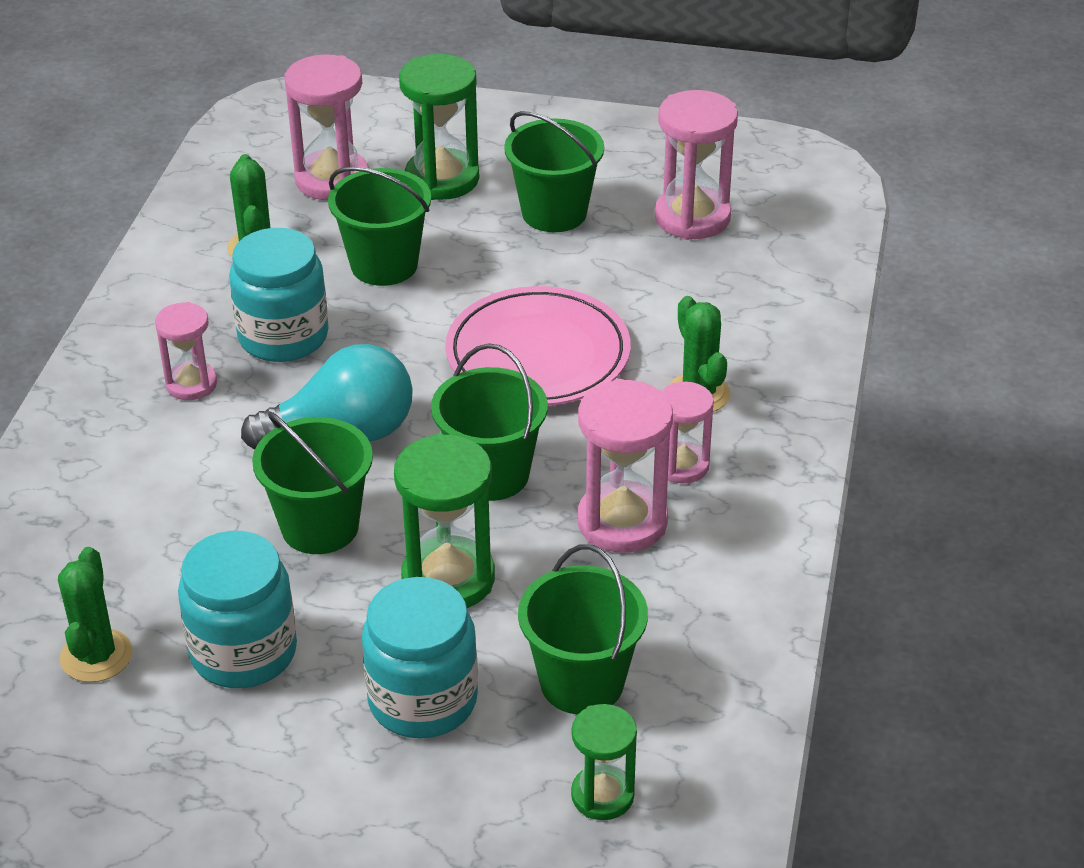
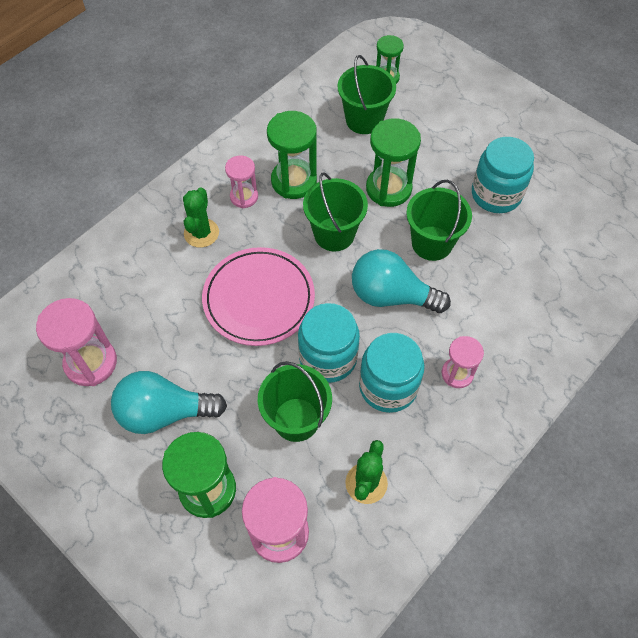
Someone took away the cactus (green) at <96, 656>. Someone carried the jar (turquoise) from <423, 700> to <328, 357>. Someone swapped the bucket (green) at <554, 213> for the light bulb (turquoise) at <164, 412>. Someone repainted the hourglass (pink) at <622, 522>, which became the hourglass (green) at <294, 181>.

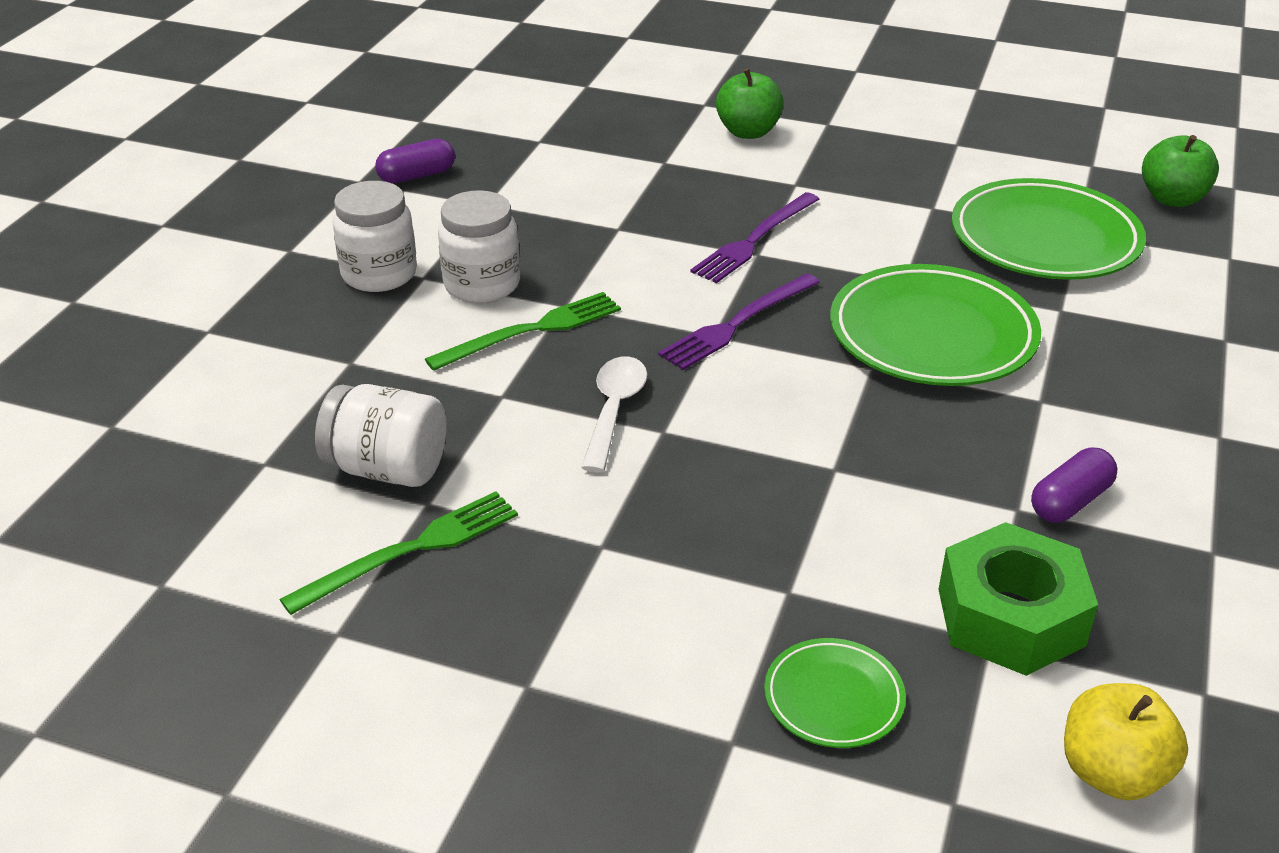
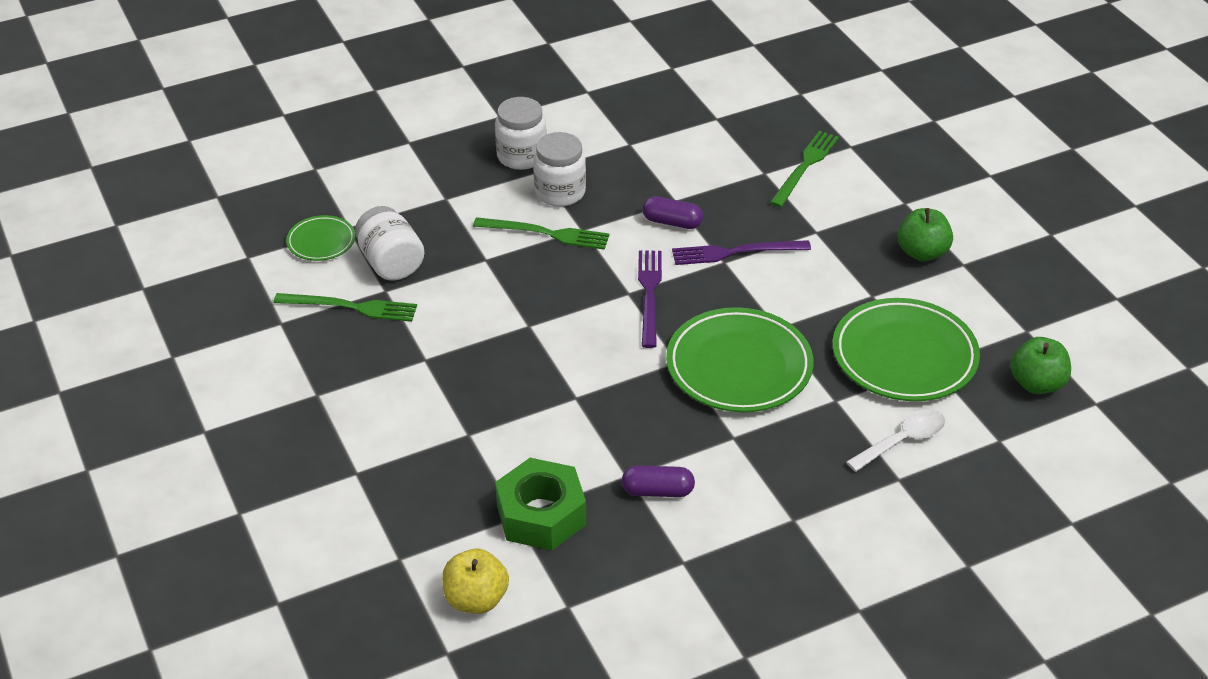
Someone put down the fork (green) at <805, 167>. Someone carried the capsule (purple) from <417, 176> to <672, 222>. Someone carried the spoon (white) from <614, 410> to <902, 441>. Someone carried the apple (green) from <748, 132> to <922, 253>. Someone carried the plate (green) from <833, 698> to <321, 241>. Someone rotated the fork (purple) at <737, 324> by 90 degrees clockwise.

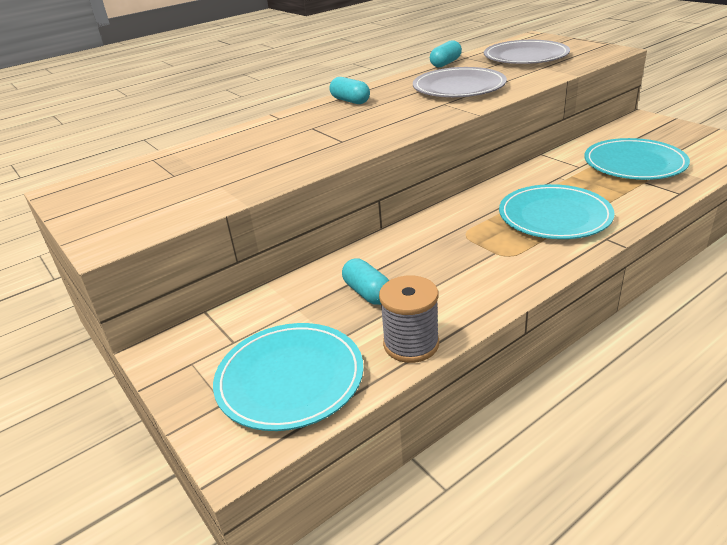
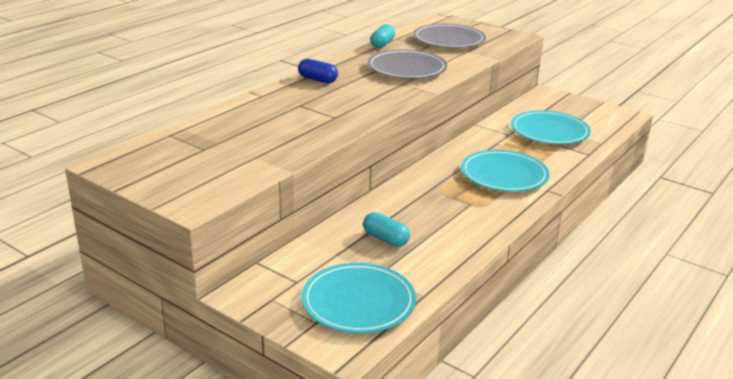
Someone took away the spool (grey) at <411, 344>. Someone repainted the capsule (turquoise) at <350, 101>, which became the capsule (blue) at <317, 80>.

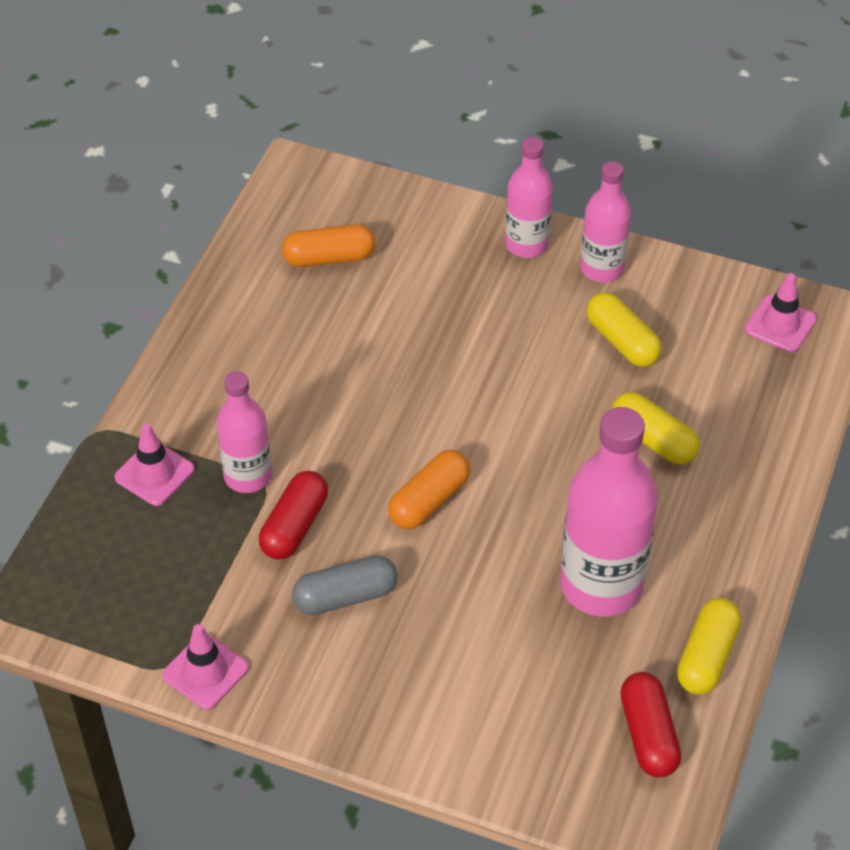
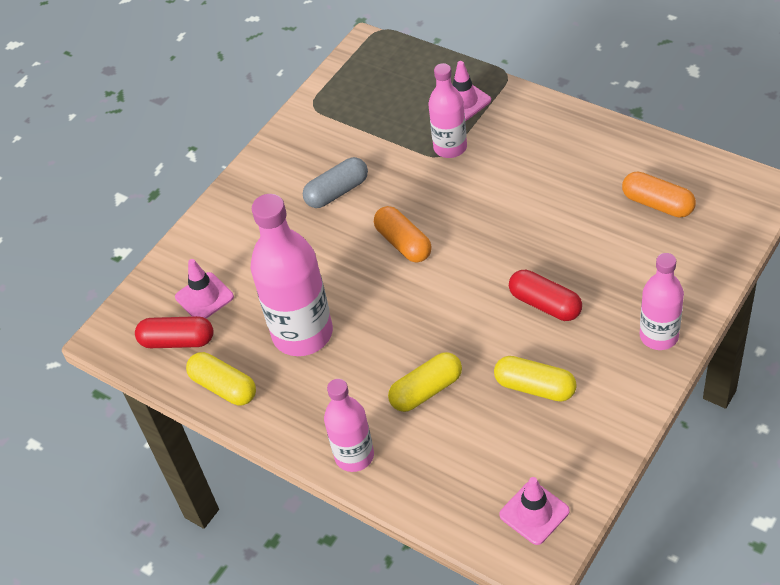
Someone carried the traffic cone (pink) from <205, 672> to <204, 297>. Someone carried the capsule (red) from <294, 526> to <545, 304>. Someone carried the bottle (pink) from <602, 268> to <354, 456>. Someone rotated the capsule (orange) at <329, 258> by 60 degrees counterclockwise. Someone rotated the capsule (grey) at <345, 596> by 60 degrees clockwise. Someone rotated the capsule (yellow) at <622, 341> by 45 degrees clockwise.

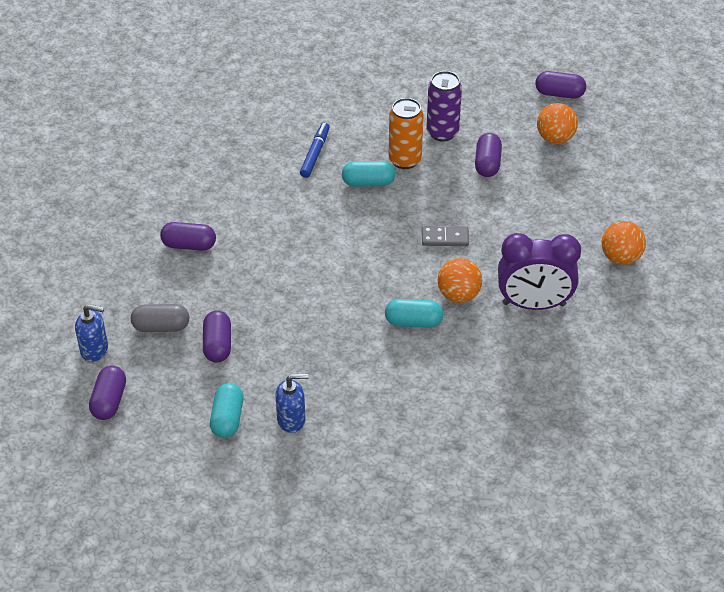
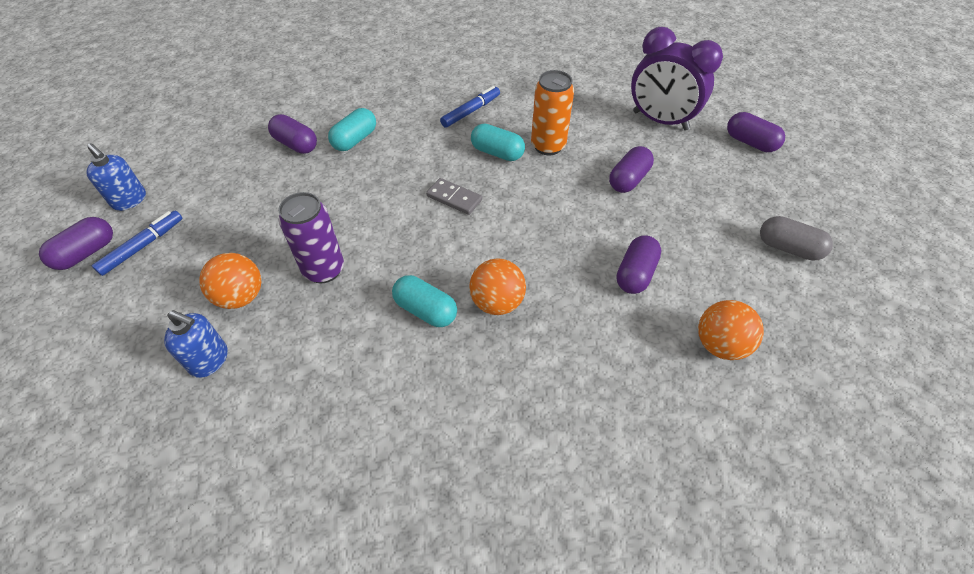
Someone put down the marker (blue) at <142, 246>. Someone carried the capsule (grey) from <161, 327> to <788, 248>. Someone carried the capsule (purple) from <217, 345> to <635, 274>. Someone carried the capsule (turquoise) from <227, 419> to <355, 140>. Someone carried the domino (grey) from <445, 238> to <454, 198>. Someone carried the can (purple) from <442, 132> to <324, 270>. Someone carried the clock (purple) from <534, 304> to <660, 121>. Someone carried the ball (orange) from <555, 138> to <241, 297>.

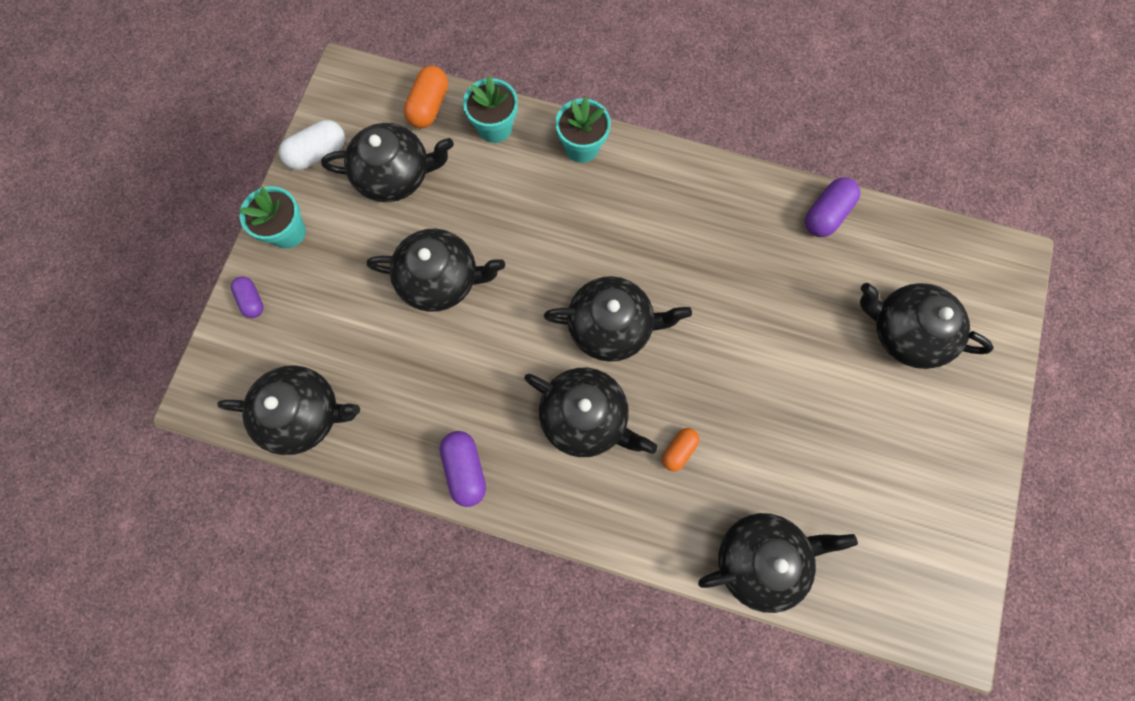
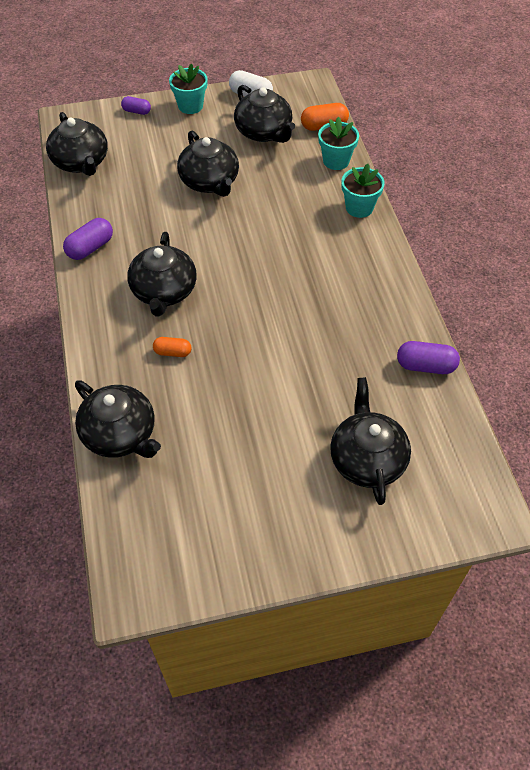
Someone took away the teapot (black) at <611, 326>. Someone rotated the capsule (purple) at <252, 300> by 75 degrees clockwise.

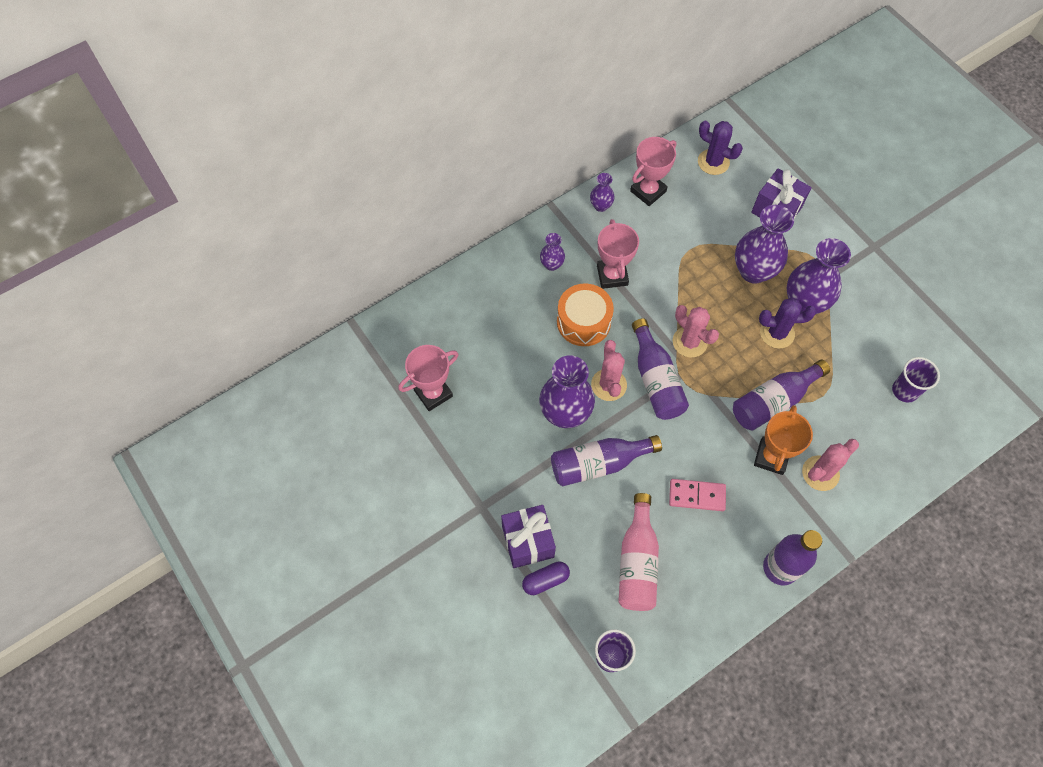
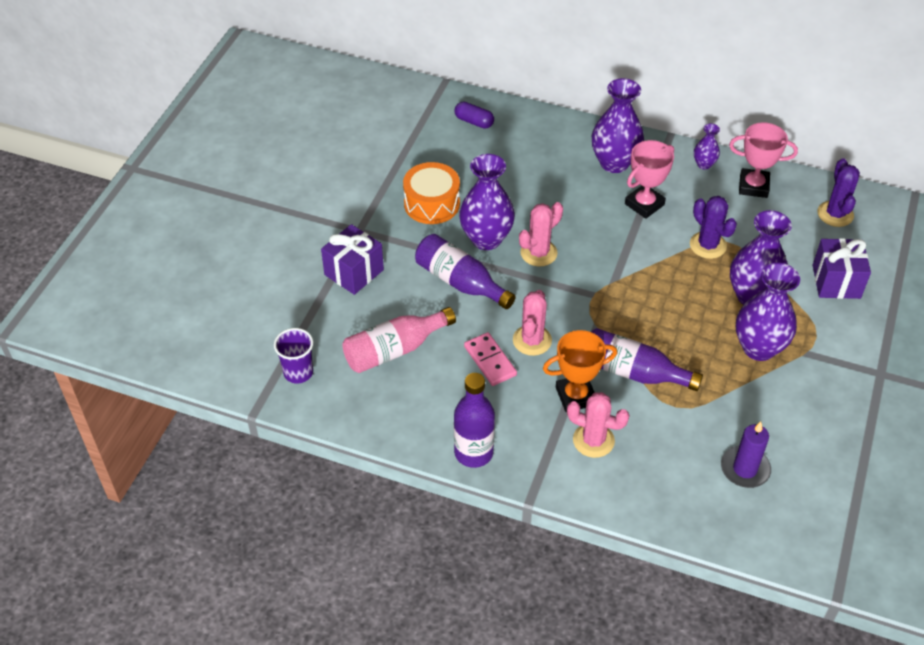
Someone took away the trophy (pink) at <433, 393>. Someone took away the bottle (purple) at <656, 380>. Someone carried the capsule (purple) from <545, 580> to <474, 121>. Someone carried the drum (orange) from <583, 322> to <432, 204>. Someone carried the cactus (pink) from <689, 342> to <532, 340>. Someone carried the cactus (purple) from <777, 333> to <708, 245>. Someone swapped the cup (purple) at <905, 391> for the candle (purple) at <745, 469>. Someone scaled the vase (purple) at <552, 264> by 2.01.

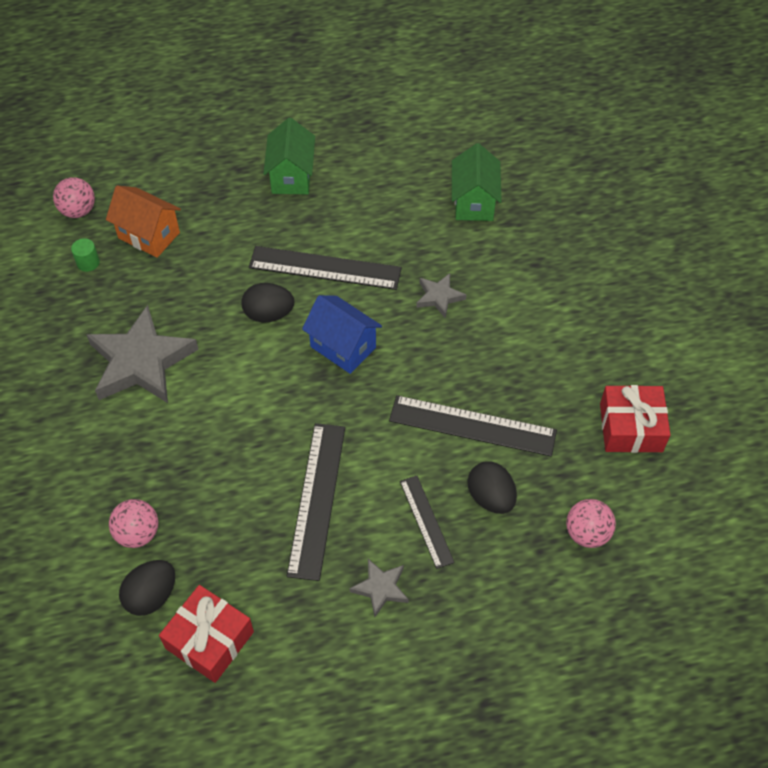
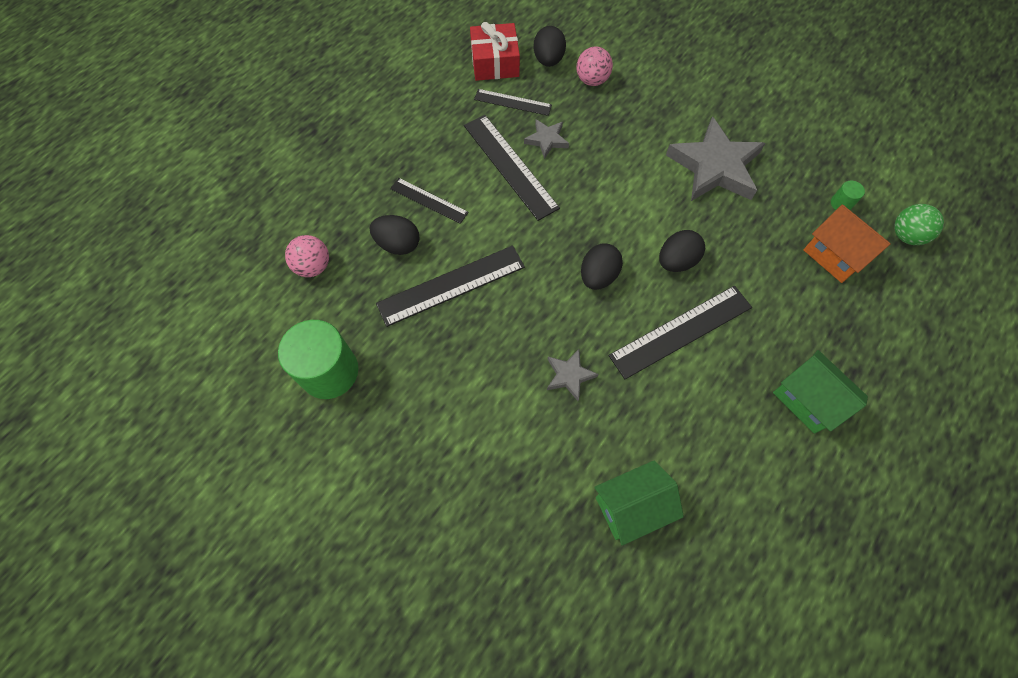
Someone put down the ruler (black) at <512, 102>. Someone carried the star (grey) from <380, 588> to <546, 140>. Someone swapped the house (blue) at <343, 347> for the egg (black) at <598, 276>. Someone swapped the gift (red) at <631, 427> for the cylinder (green) at <329, 371>. Someone repainted the ball (pink) at <78, 211>, which became the ball (green) at <906, 235>. Someone rotated the house (orange) at <149, 235> by 60 degrees clockwise. Someone rotated the house (green) at <474, 202> by 75 degrees counterclockwise.

